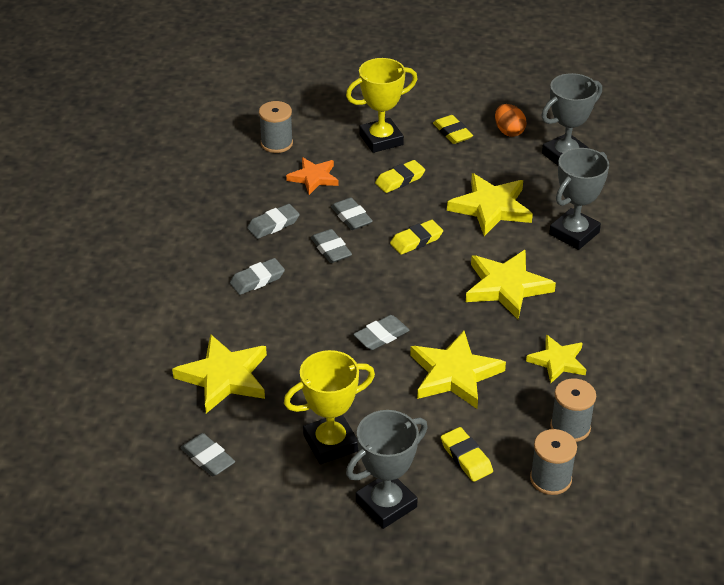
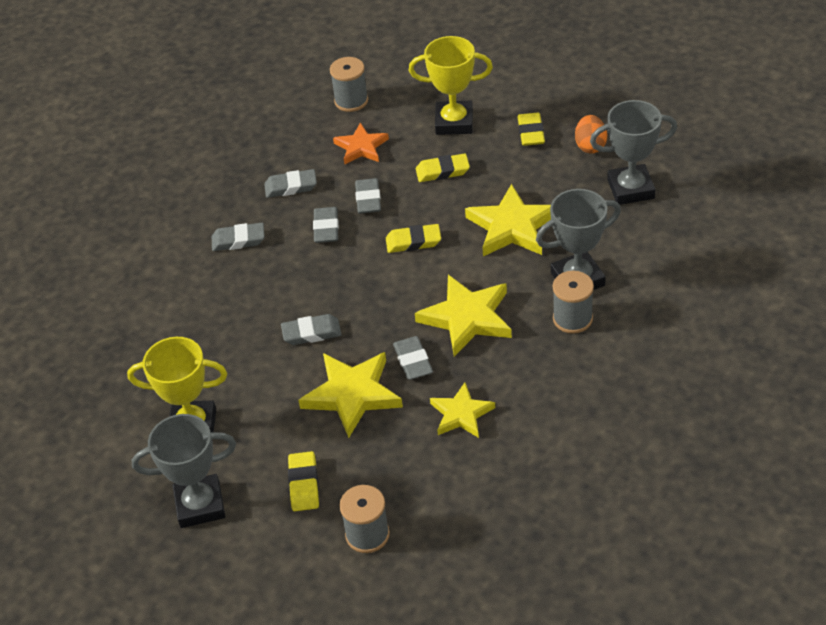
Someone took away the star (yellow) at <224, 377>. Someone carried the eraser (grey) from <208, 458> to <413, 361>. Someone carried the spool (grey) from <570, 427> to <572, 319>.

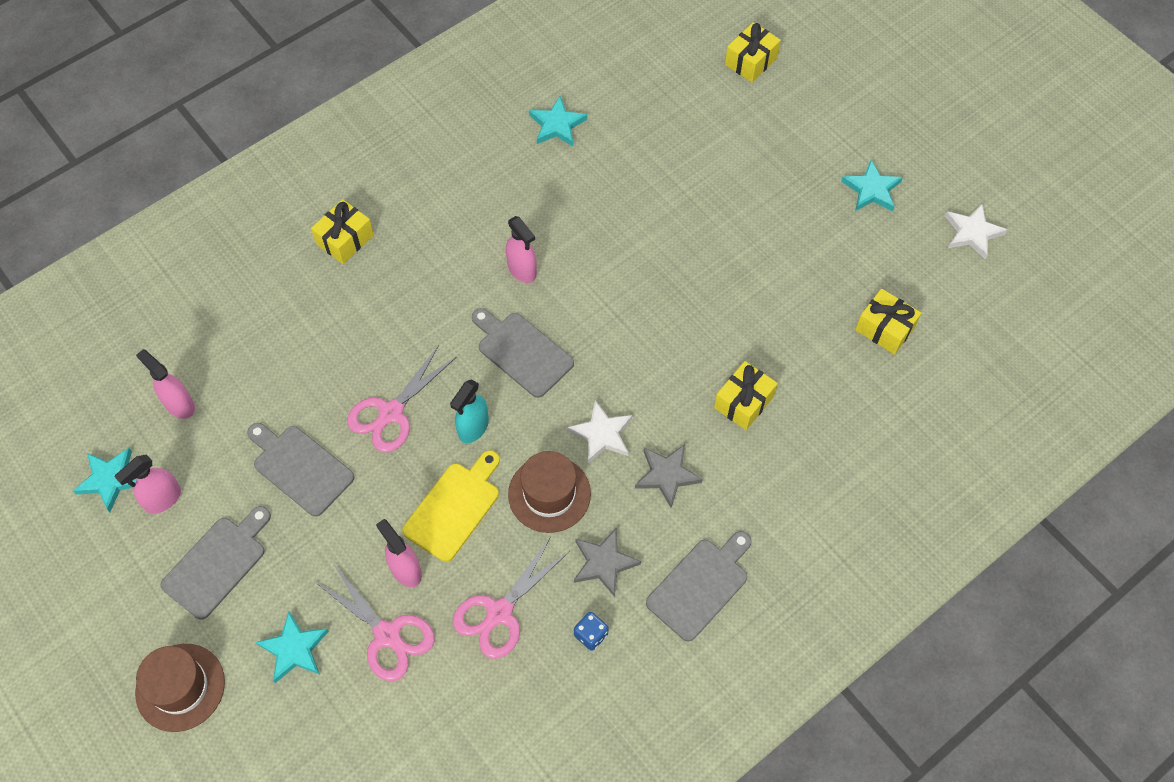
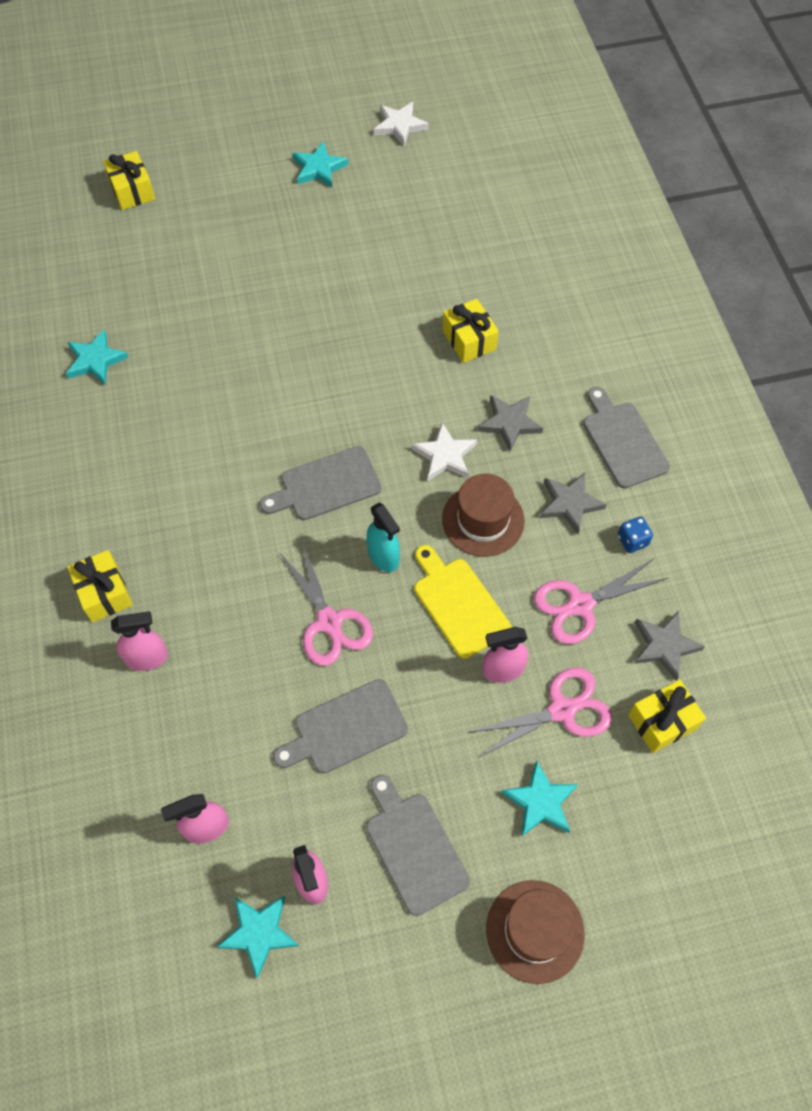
Someone put down the star (grey) at <664, 646>. Someone carried the spray bottle (pink) from <522, 270> to <147, 658>. Someone carried the gift (yellow) from <884, 329> to <662, 722>. Someone rotated the scissors (pink) at <500, 612> by 90 degrees clockwise.

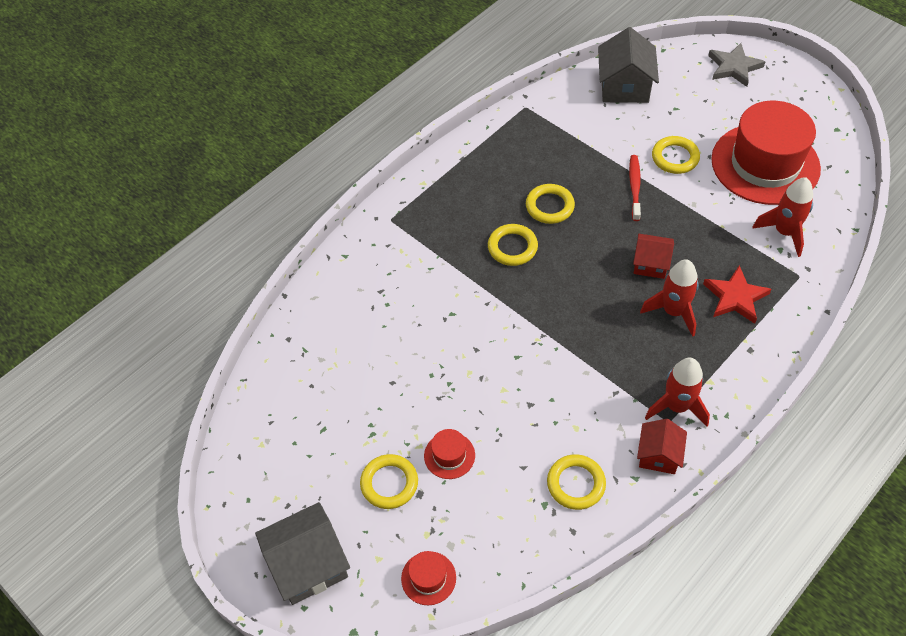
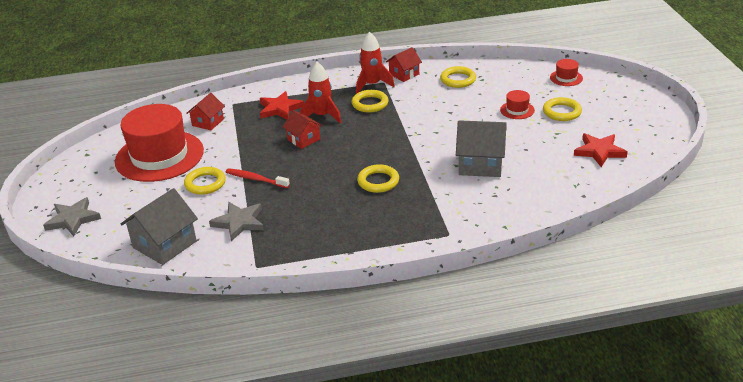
Someone put down the star (grey) at <239, 222>. Someone put down the star (red) at <599, 151>. Someone carried the house (grey) from <308, 564> to <481, 164>. Someone carried the ring (yellow) from <549, 206> to <370, 104>. Someone swapped the rocket (red) at <784, 232> for the house (red) at <208, 122>. Someone rotated the toothbrush (red) at <634, 187> by 75 degrees clockwise.

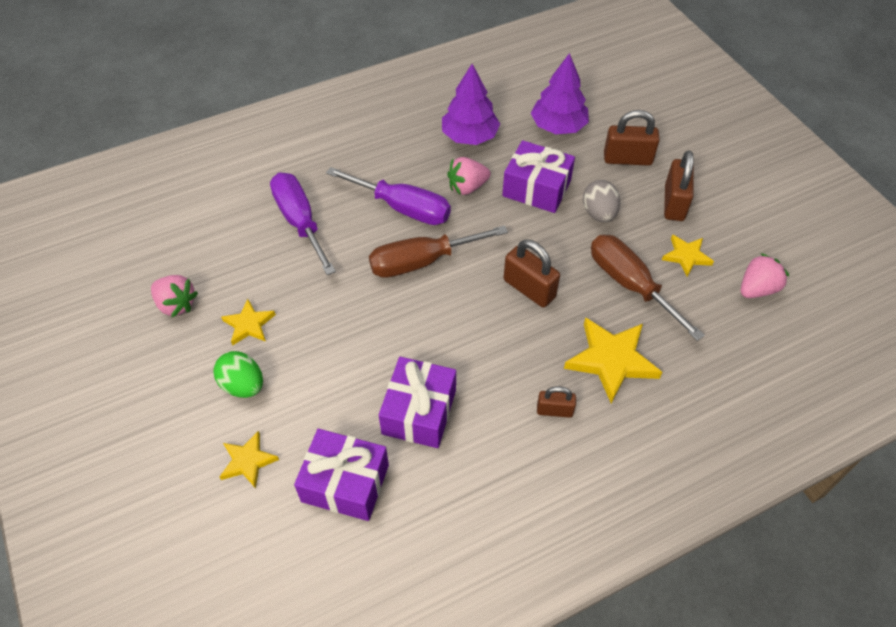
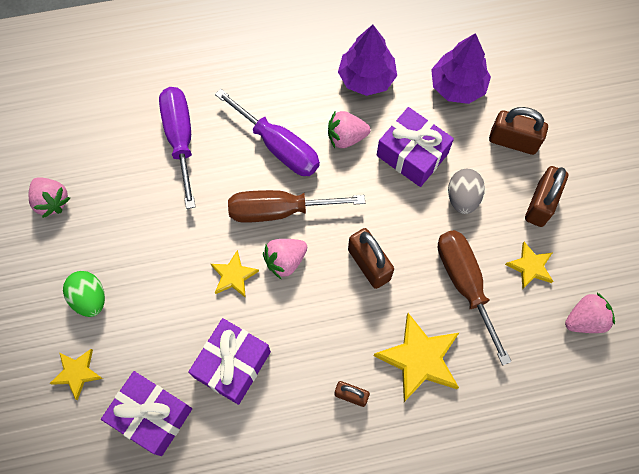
Someone put down the strawberry (pink) at <285, 261>. Someone carried the star (yellow) from <249, 325> to <233, 276>.

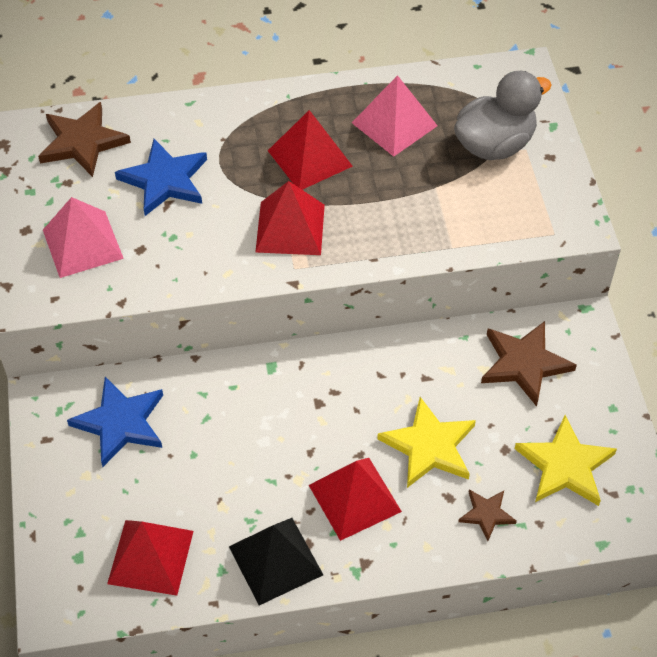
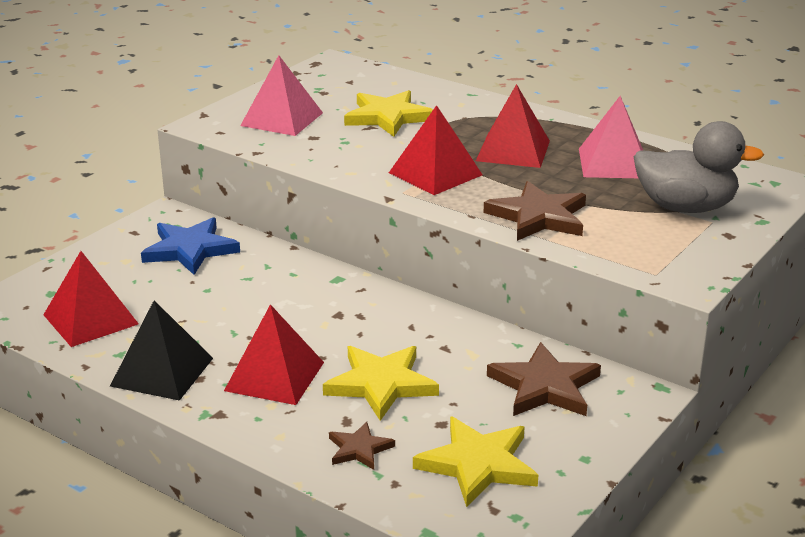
Someone carried the star (brown) from <82, 142> to <538, 217>. Someone repainted the star (blue) at <165, 180>, which became the star (yellow) at <388, 117>.

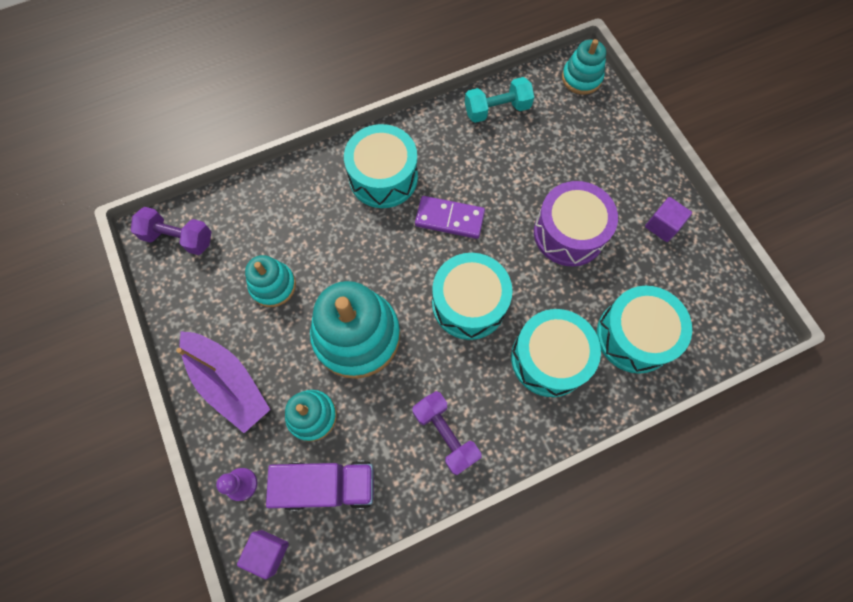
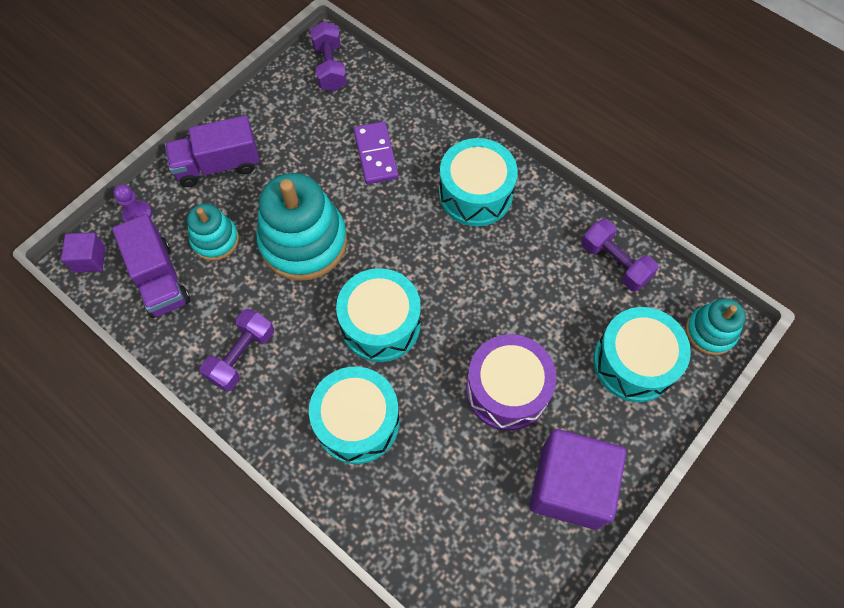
Someone took away the stacking toy (turquoise) at <273, 285>. Someone carried the domino (purple) from <449, 218> to <376, 155>. Someone carried the drum (turquoise) from <634, 336> to <634, 362>. Someone swapped the boat (purple) at <228, 383> for the truck (purple) at <218, 165>. Someone repainted the dumbbell (turquoise) at <497, 109>, which became the dumbbell (purple) at <615, 262>. Someone scaled the cube (purple) at <662, 226> by 2.10.

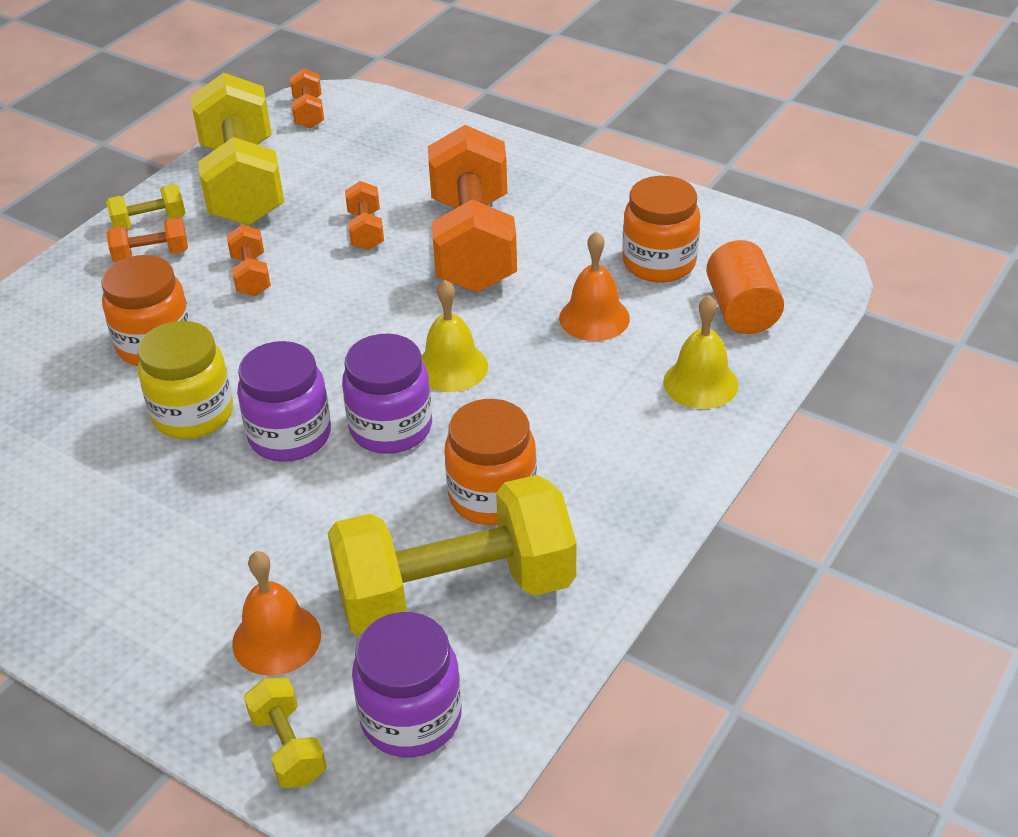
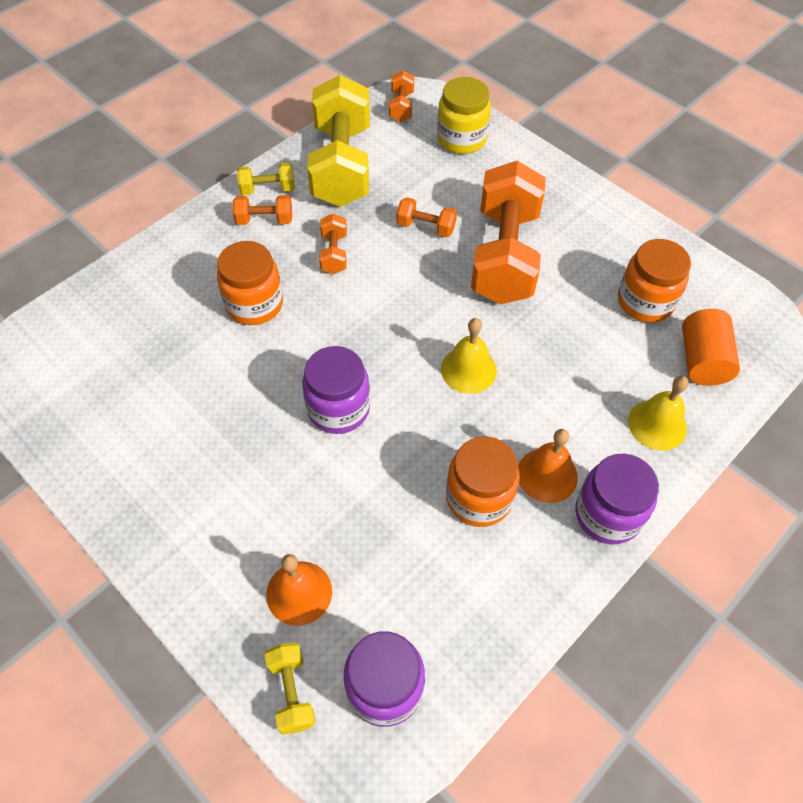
Someone took away the dumbbell (yellow) at <455, 592>. Someone carried the jar (yellow) from <193, 414> to <461, 139>. Someone carried the jar (purple) from <391, 428> to <607, 514>. Someone carried the bell (orange) from <594, 318> to <547, 475>. Someone rotated the dumbbell (orange) at <366, 230> by 75 degrees counterclockwise.

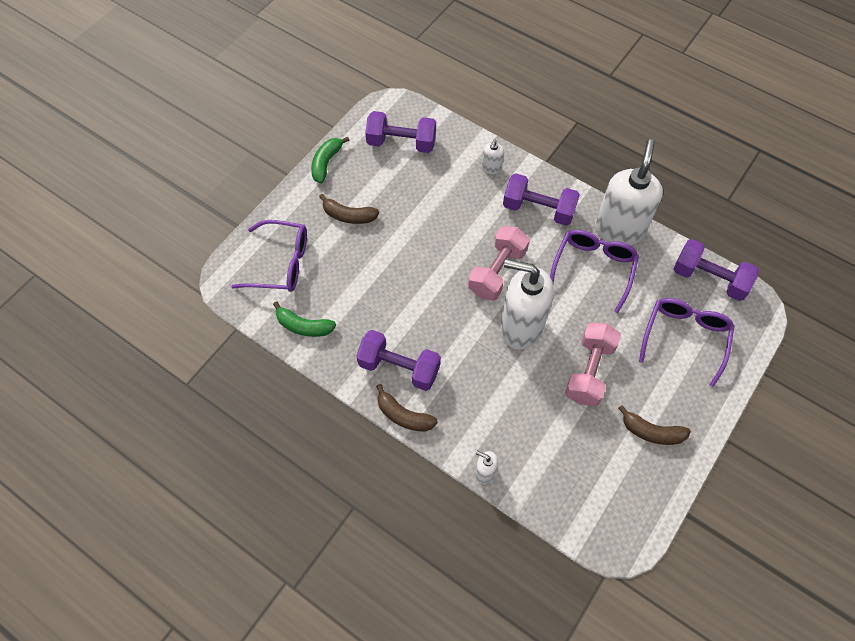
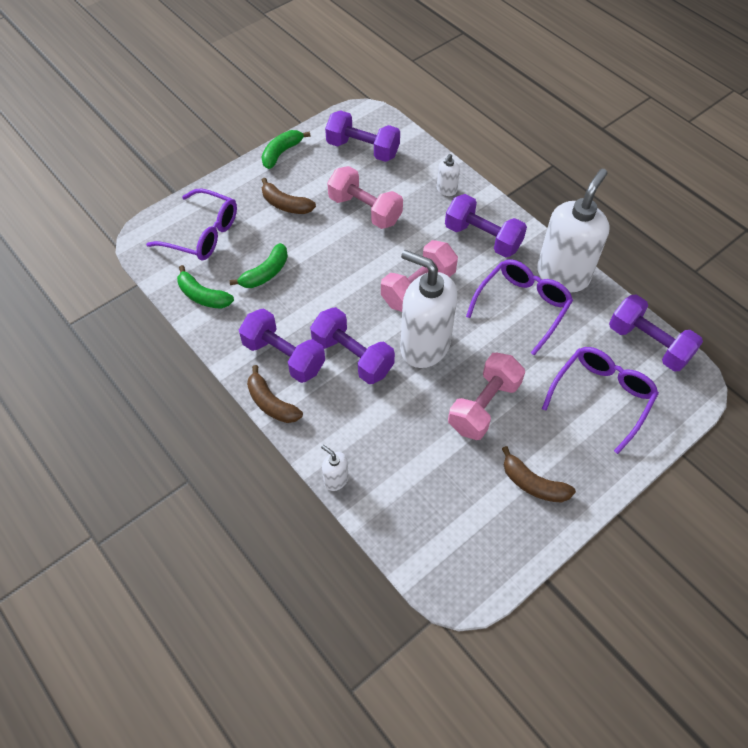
Someone put down the banana (green) at <265, 273>. Someone put down the dumbbell (purple) at <352, 356>. Someone put down the dumbbell (pink) at <365, 210>.

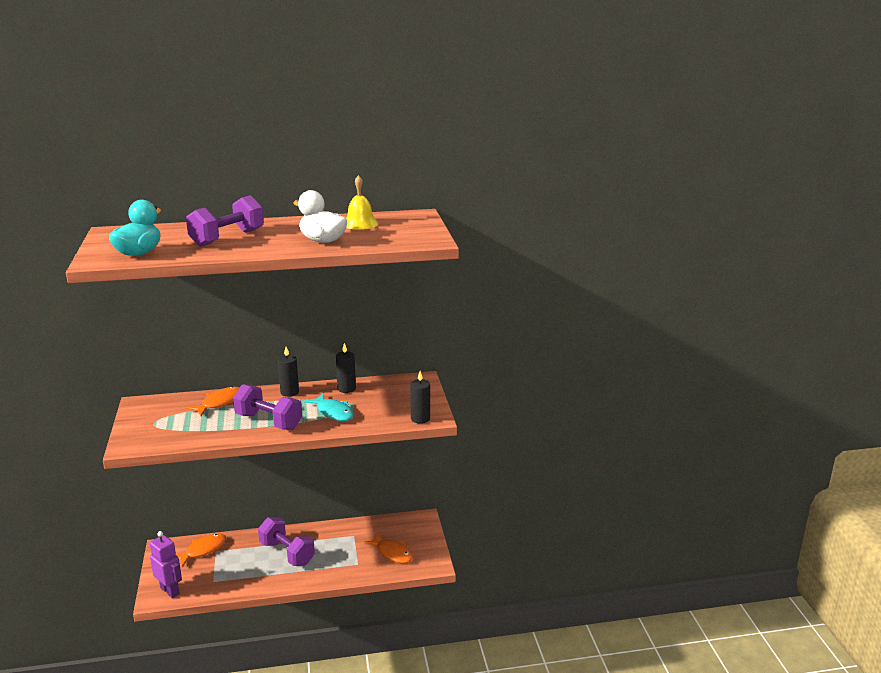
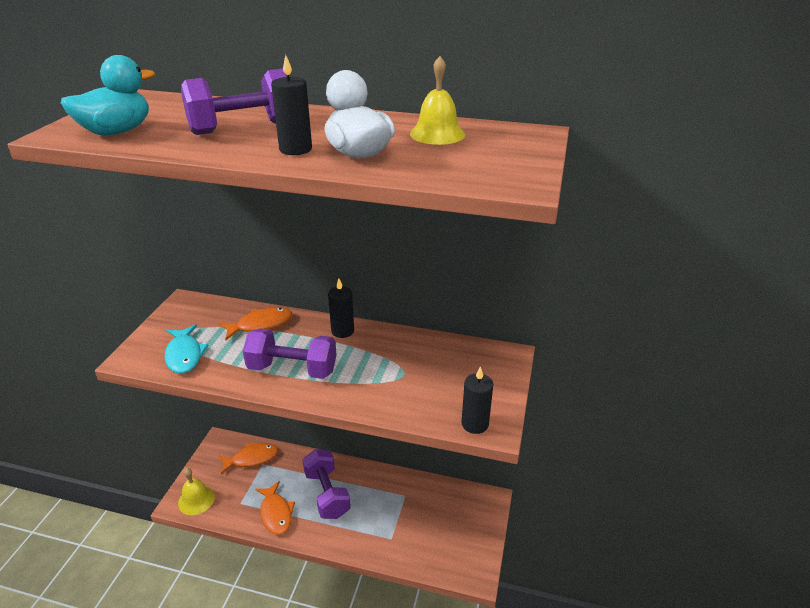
Someone carried the fish (turquoise) from <333, 412> to <184, 355>. Someone carried the candle (black) from <346, 388> to <295, 149>. Someone carried the fish (orange) from <392, 553> to <276, 513>. Someone swapped the robot (purple) at <170, 591> for the bell (yellow) at <196, 500>. Someone rotated the dumbbell (purple) at <269, 421> by 45 degrees counterclockwise.

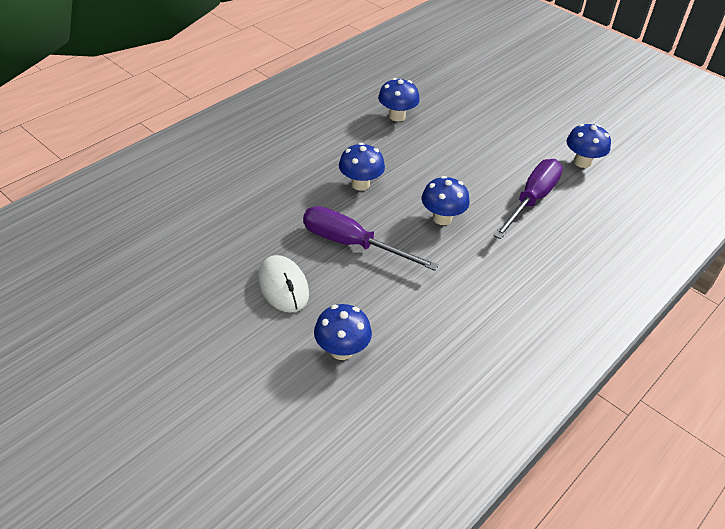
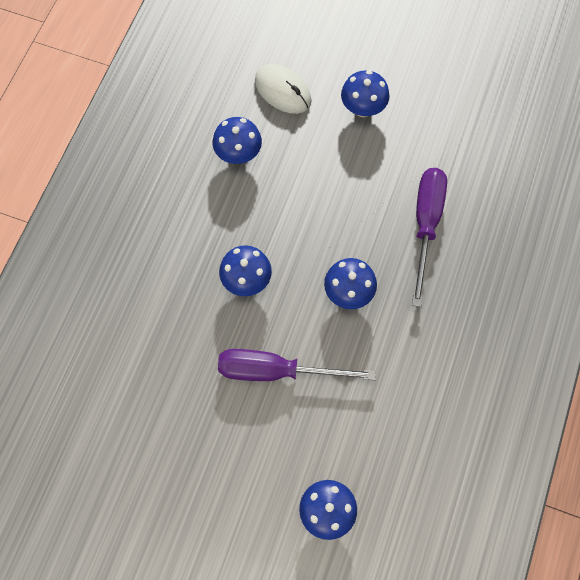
Someone carried the mouse (white) from <283, 286> to <283, 91>. Someone carried the mushroom (blue) from <582, 162> to <363, 108>.

